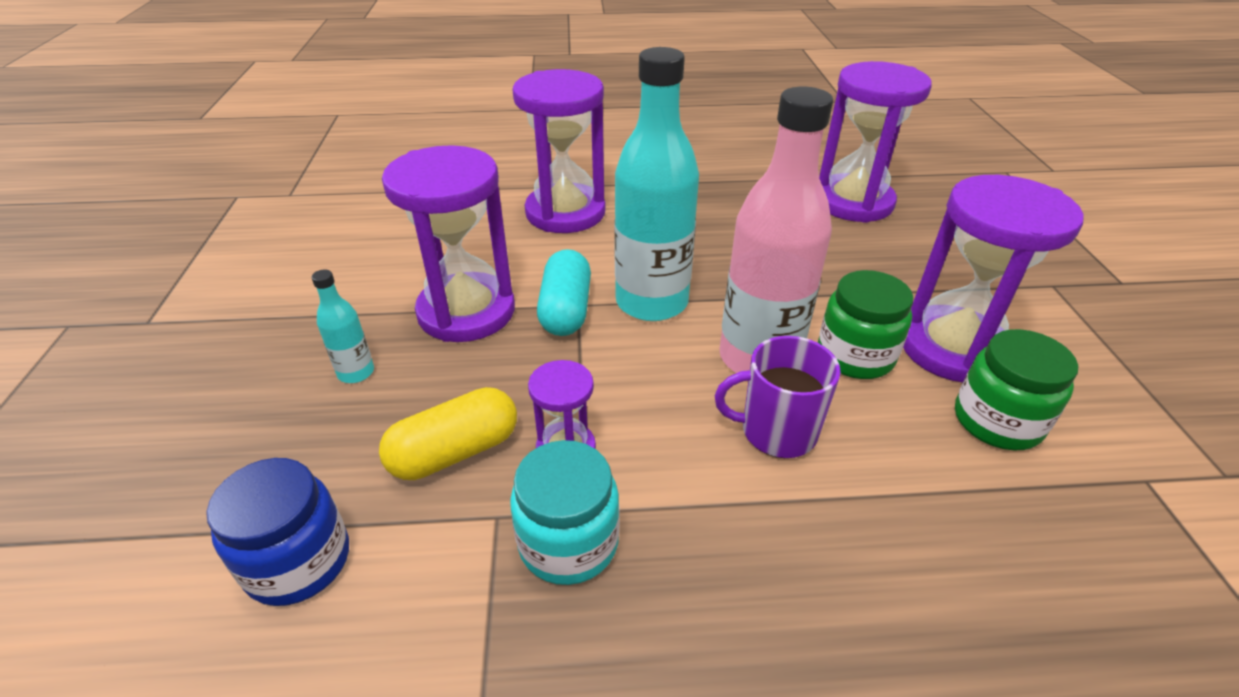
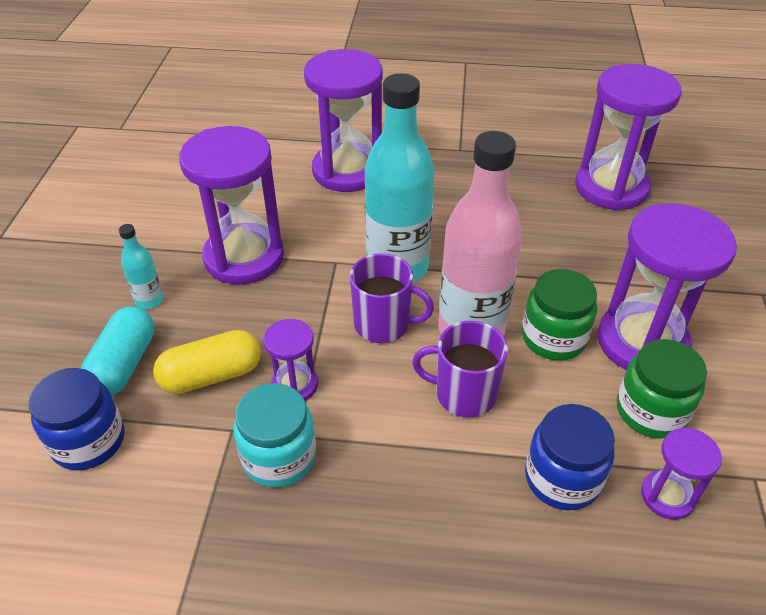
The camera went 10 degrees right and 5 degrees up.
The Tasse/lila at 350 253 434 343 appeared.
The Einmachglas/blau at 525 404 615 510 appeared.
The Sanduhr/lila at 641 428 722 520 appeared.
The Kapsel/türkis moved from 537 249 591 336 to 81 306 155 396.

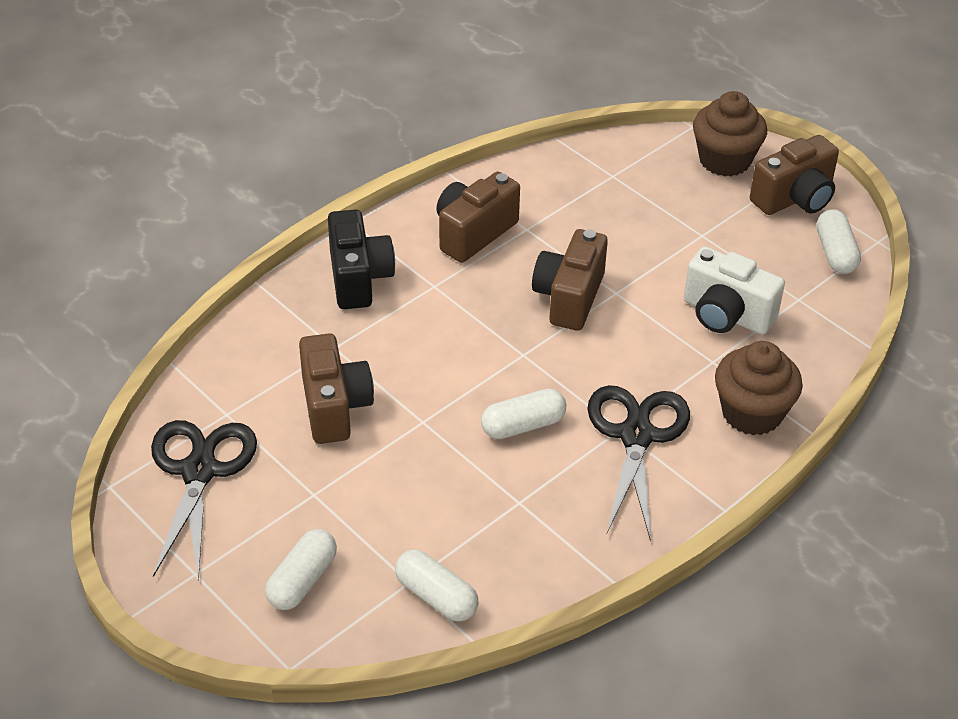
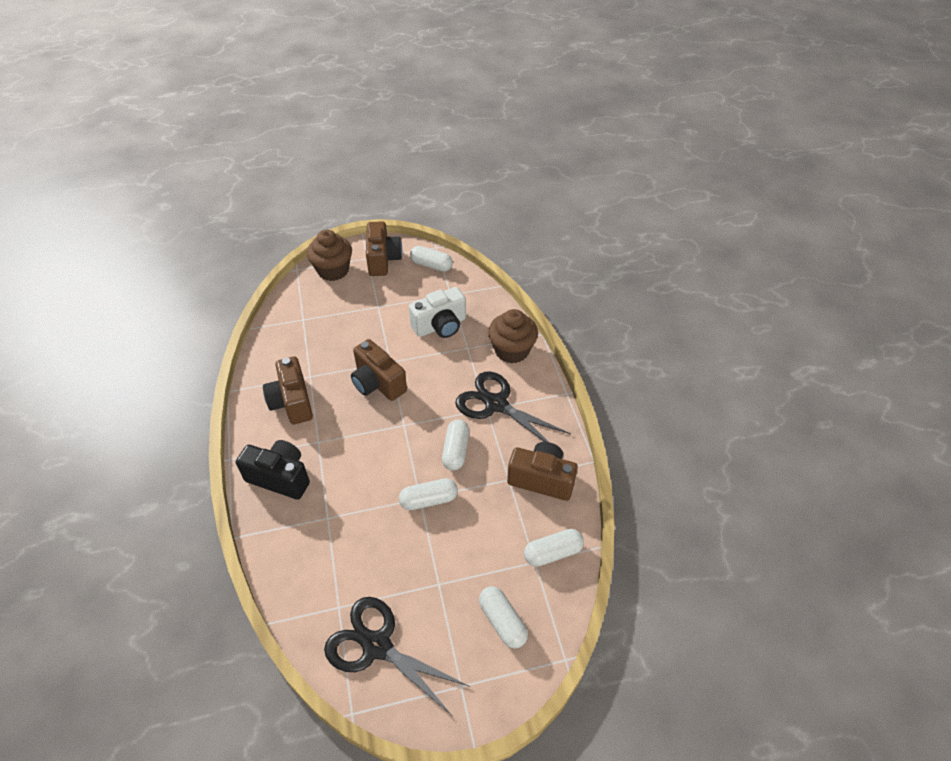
The camera went 60 degrees left and 5 degrees up.
The Kapsel/weiß at 399 478 458 510 appeared.
The Kamera/braun moved from 299 333 374 444 to 507 442 578 501.

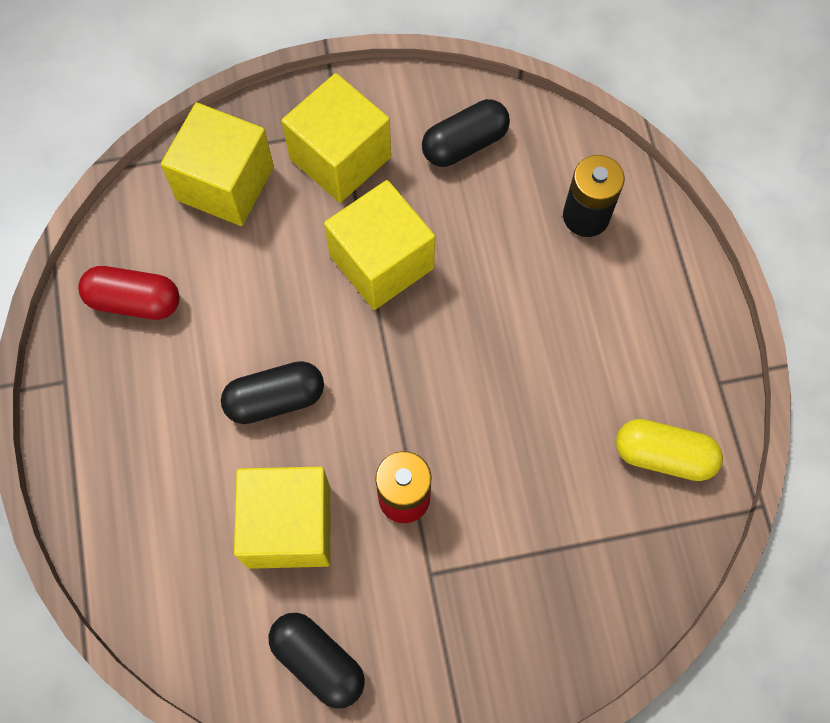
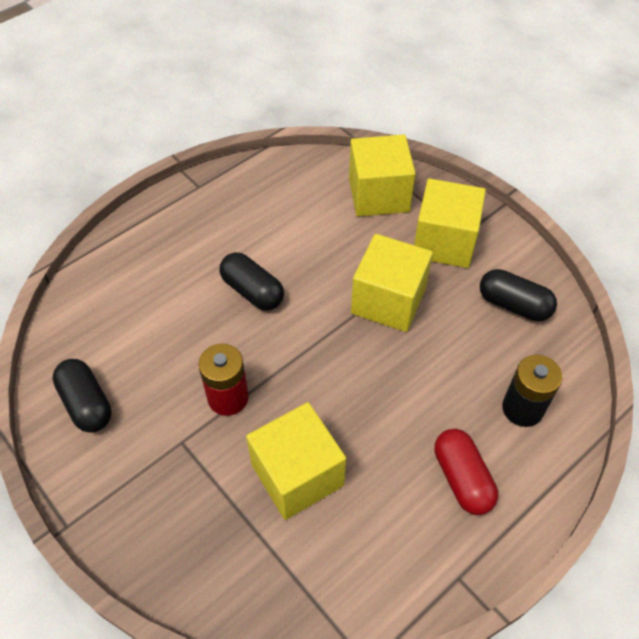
The camera went 60 degrees right and 15 degrees down.
The Kapsel/gelb at 616 419 723 481 disappeared.
The Kapsel/rot moved from 78 266 180 320 to 434 429 498 515.
The Kubus/gelb moved from 234 467 330 569 to 246 402 346 520.
The Kapsel/schwarz at 269 613 365 709 turned 45 degrees counterclockwise.

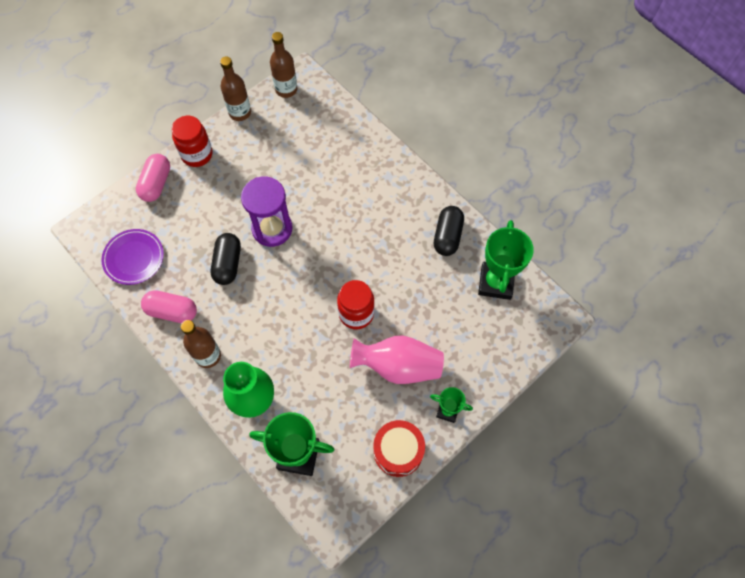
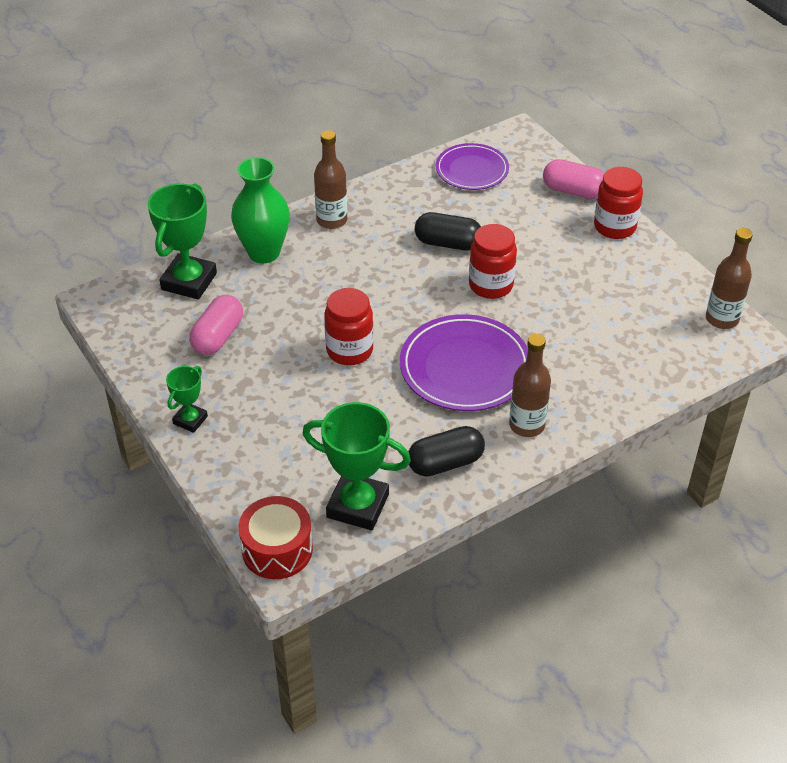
The camera went 100 degrees right and 20 degrees down.
The Vase/rosa at 350 335 444 384 disappeared.
The Teller/lila at 400 314 528 411 appeared.
The Kapsel/rosa moved from 141 290 197 323 to 189 295 243 355.
The Flasche/braun moved from 220 56 251 121 to 509 334 551 437.
The Trommel/rot moved from 373 420 425 477 to 238 496 313 579.
The Sanduhr/lila at 241 177 292 247 was replaced by the Einmachglas/rot at 469 224 517 299.
The Kapsel/schwarz at 434 206 464 256 turned 45 degrees counterclockwise.

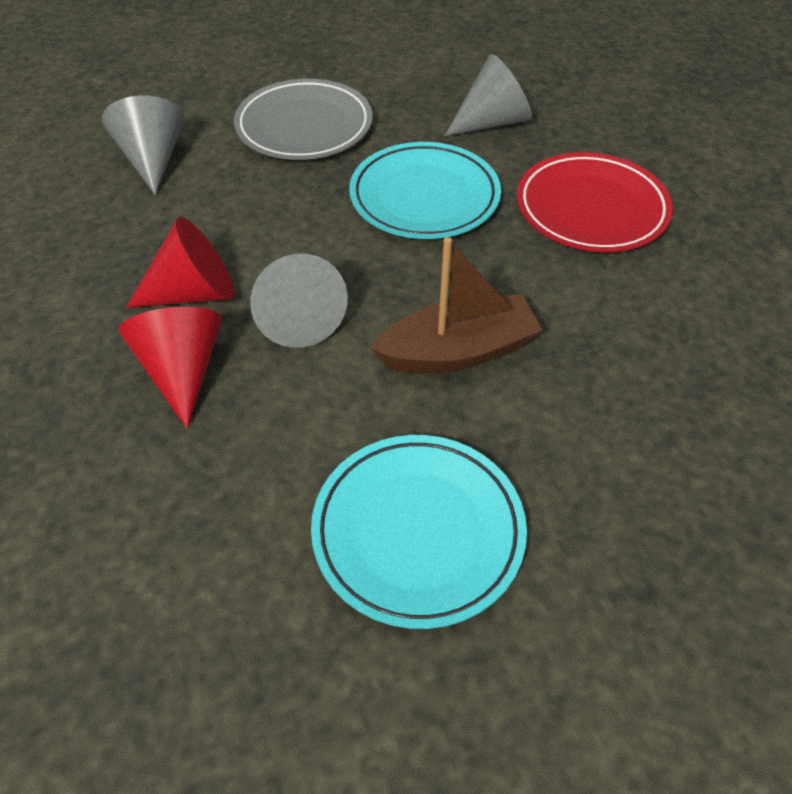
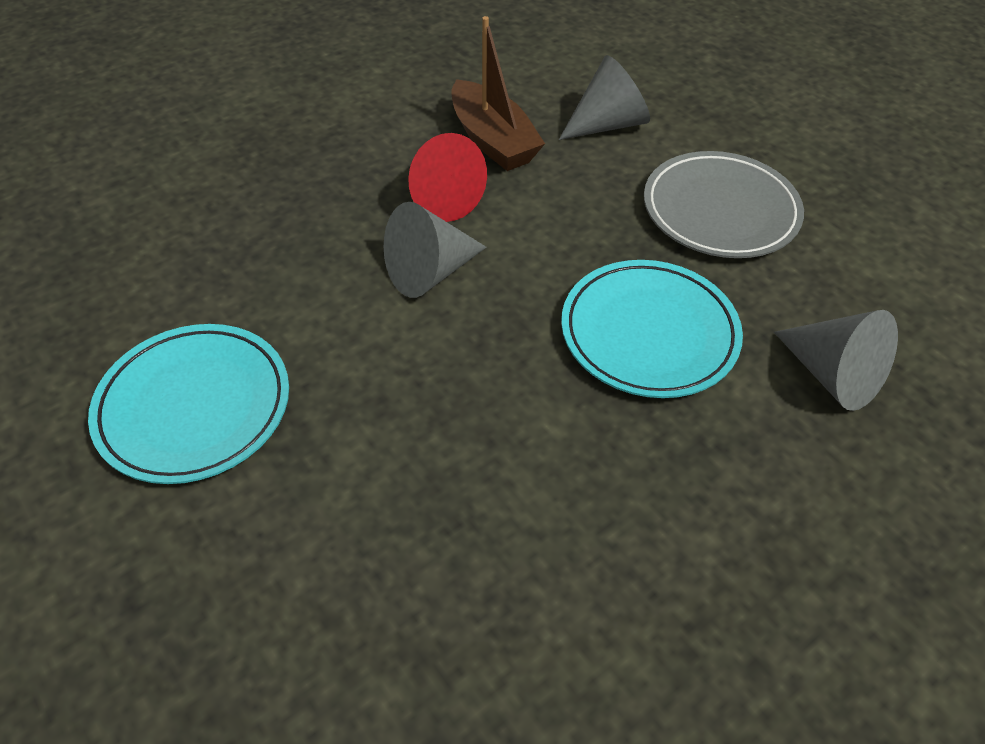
The camera went 75 degrees right and 0 degrees up.
The Kegel/rot at 118 307 222 429 disappeared.
The Teller/rot at 517 152 673 252 disappeared.
The Boot/braun moved from 371 237 542 373 to 451 16 545 171.

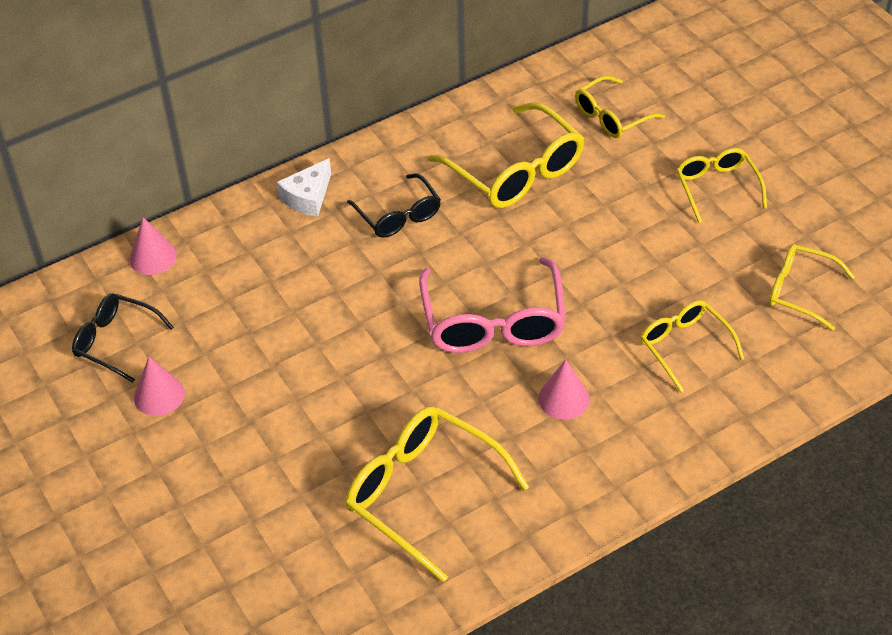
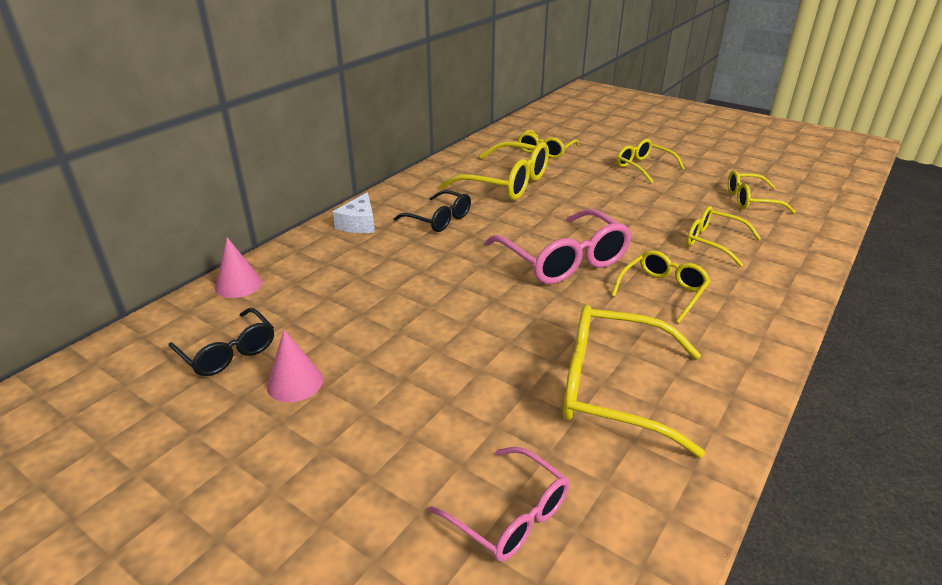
The camera went 25 degrees left and 15 degrees down.
The Brille/rosa at 429 447 569 562 appeared.
The Kegel/rosa at 538 360 590 420 was replaced by the Brille/gelb at 611 250 710 323.
The Brille/schwarz at 72 293 174 383 turned 135 degrees counterclockwise.

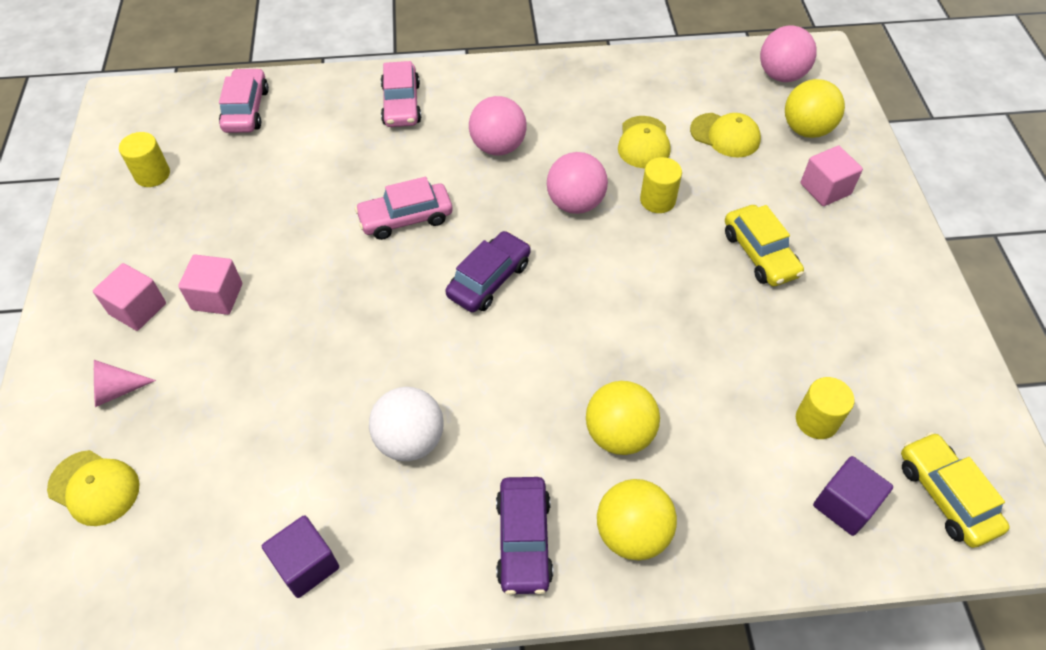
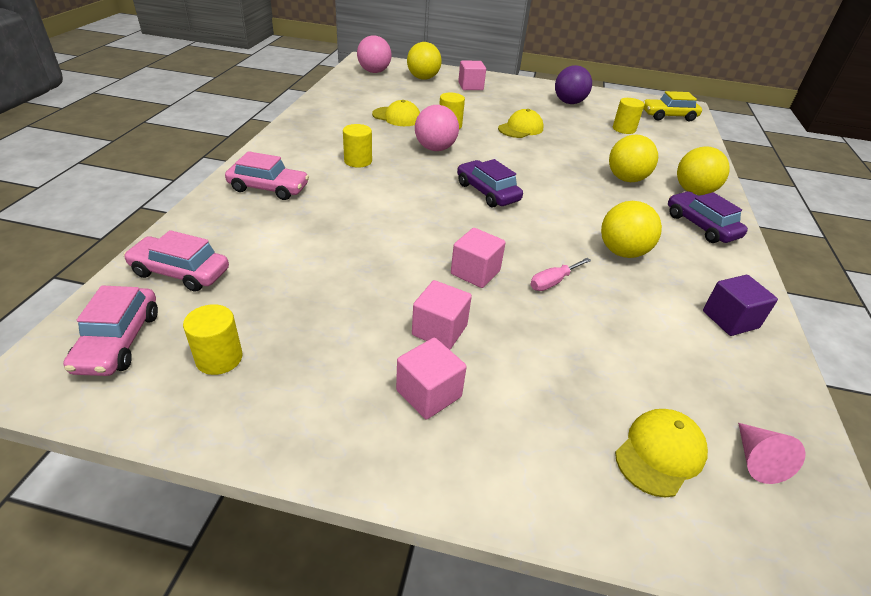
The camera went 75 degrees left and 15 degrees down.
The Auto/gelb at 725 205 804 286 disappeared.
The Kubus/lila at 813 456 893 536 disappeared.
The Kubus/rosa at 451 228 506 288 appeared.
The Schraubenzieher/rosa at 530 258 591 291 appeared.
The Ball/lila at 555 65 592 104 appeared.
The Kegel/rosa moved from 94 360 156 407 to 738 423 806 484.
The Auto/rosa moved from 355 177 452 240 to 63 285 158 376.
The Kappe/gelb moved from 690 113 761 157 to 498 109 544 138.
The Ball/rosa at 469 96 527 155 was replaced by the Vollzylinder/gelb at 343 124 372 168.
The Ball/weiß at 369 387 444 461 became the Ball/gelb at 601 201 662 258.
The Auto/lila at 496 477 553 595 turned 135 degrees counterclockwise.

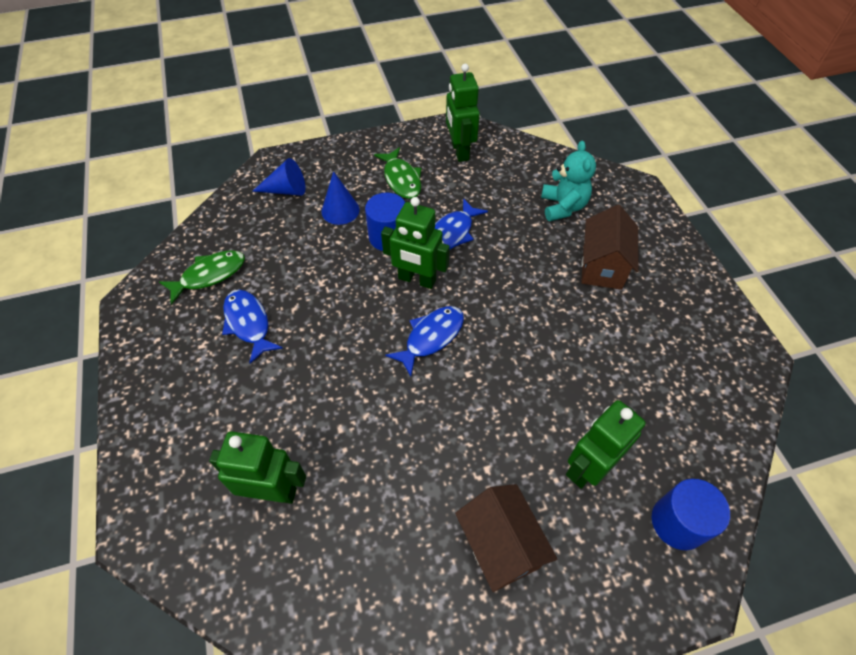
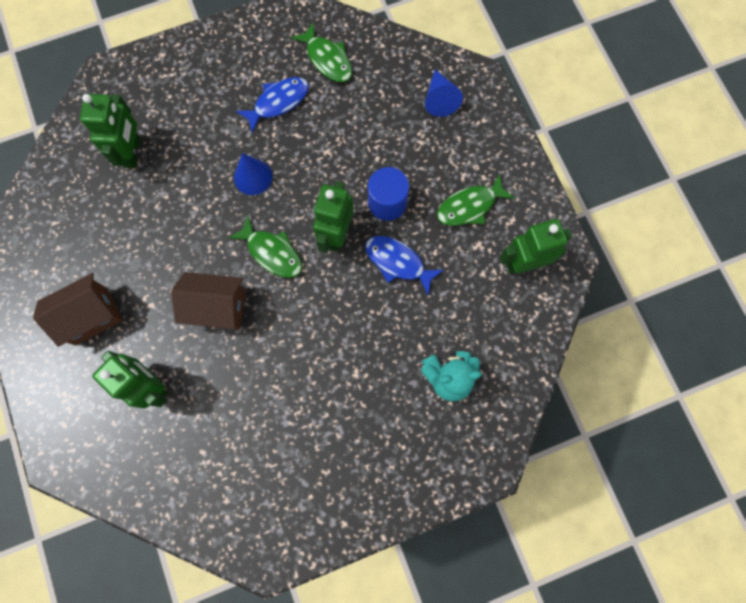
The camera went 85 degrees right and 20 degrees up.
The Vollzylinder/blau at 652 479 730 550 disappeared.
The Kegel/blau moved from 322 171 359 225 to 234 153 272 195.
The Haus/braun moved from 581 205 638 290 to 171 272 246 329.
The Fisch/blau at 385 306 464 377 became the Fisch/grün at 228 216 302 278.

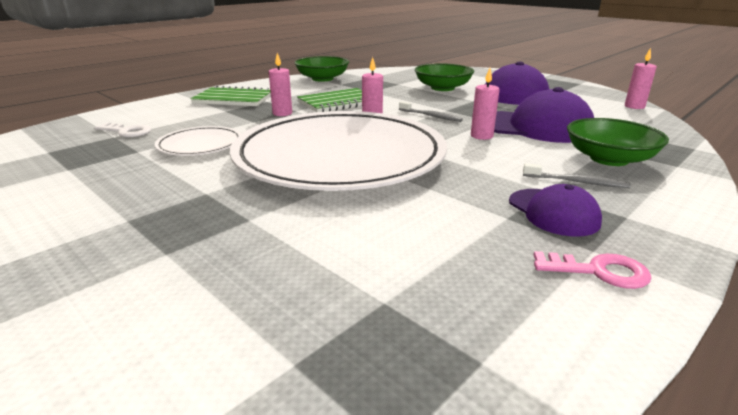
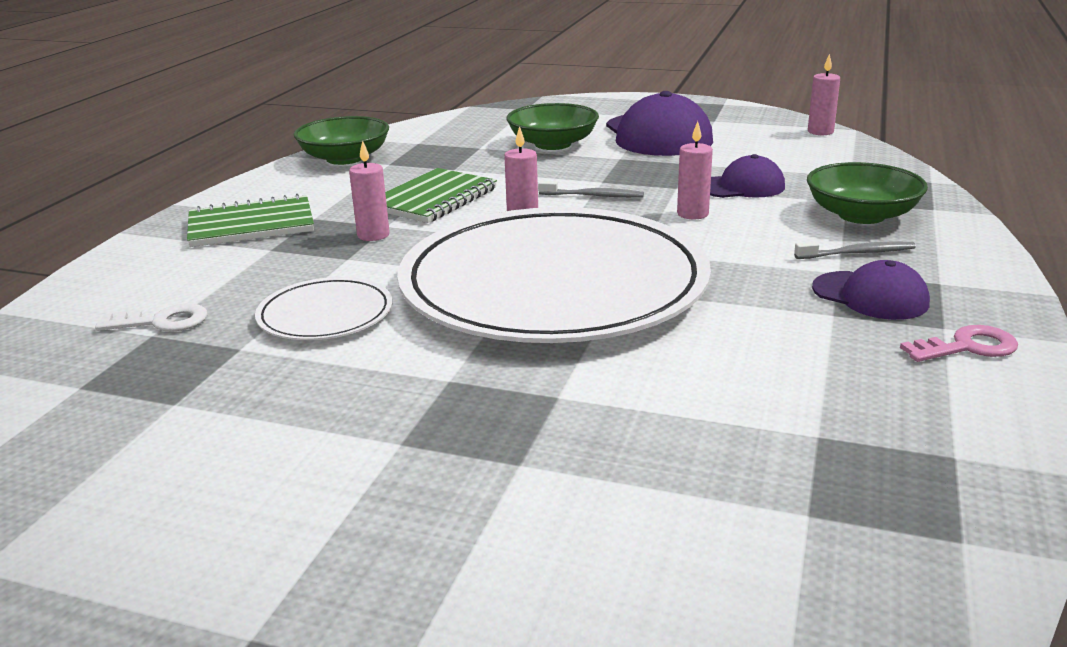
The camera went 25 degrees left and 0 degrees up.
The Kappe/lila at 494 87 594 143 changed to 0.58 times the size.

